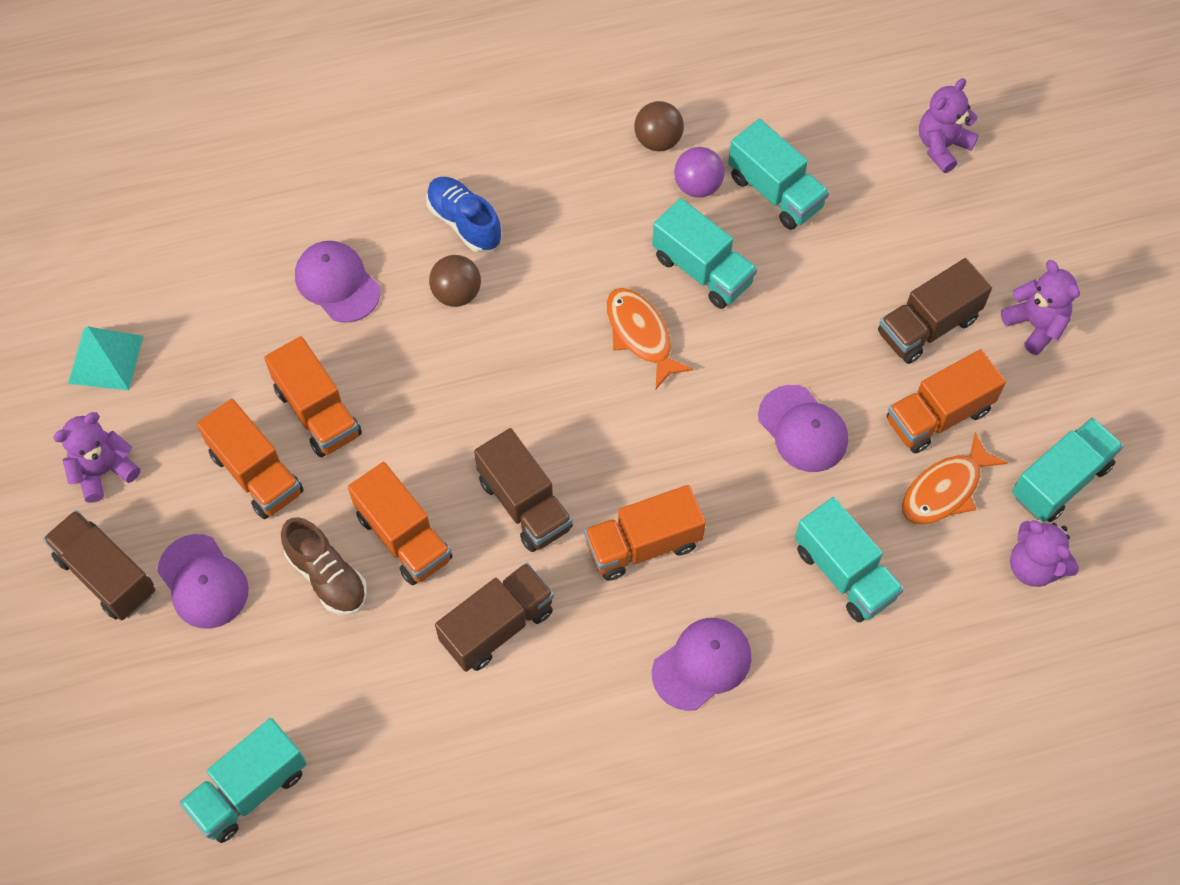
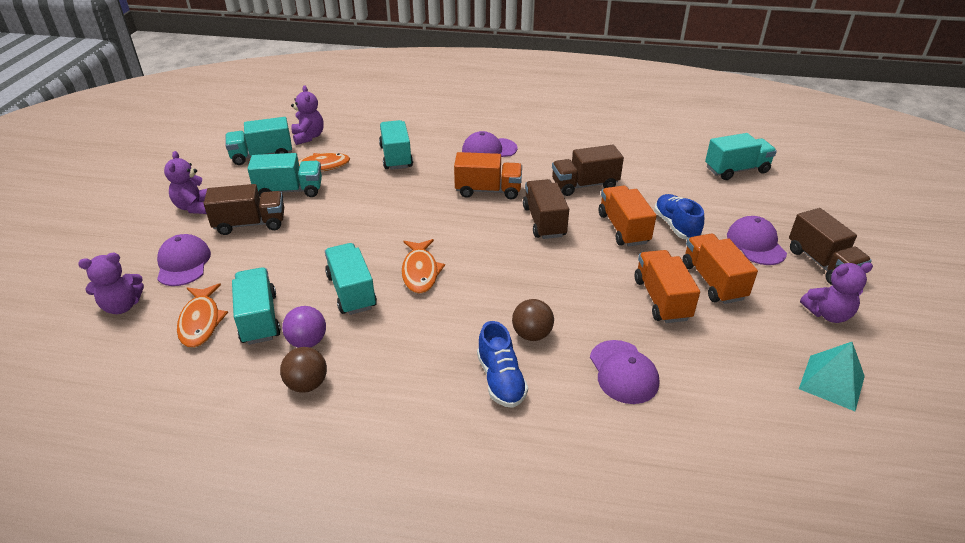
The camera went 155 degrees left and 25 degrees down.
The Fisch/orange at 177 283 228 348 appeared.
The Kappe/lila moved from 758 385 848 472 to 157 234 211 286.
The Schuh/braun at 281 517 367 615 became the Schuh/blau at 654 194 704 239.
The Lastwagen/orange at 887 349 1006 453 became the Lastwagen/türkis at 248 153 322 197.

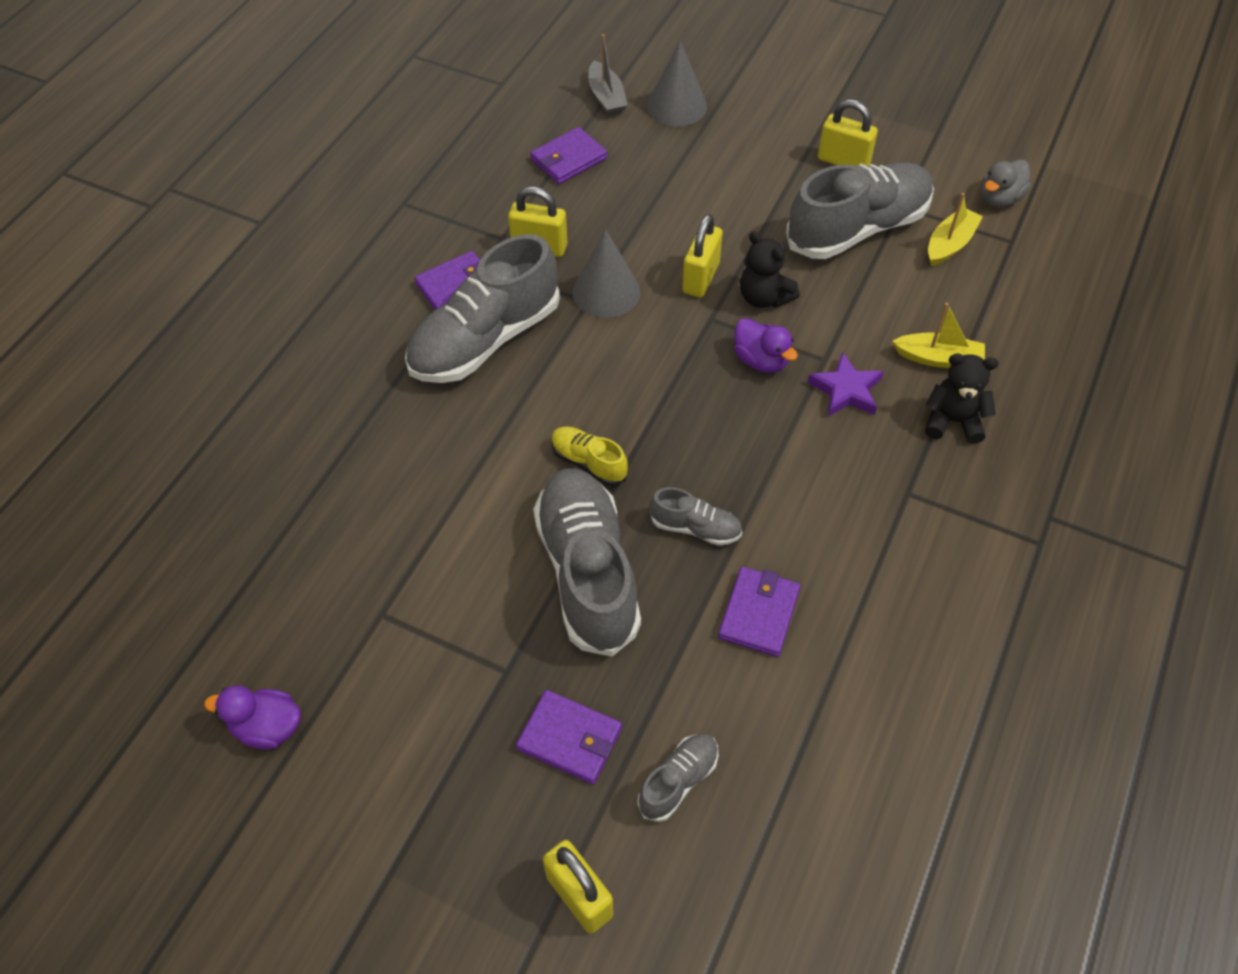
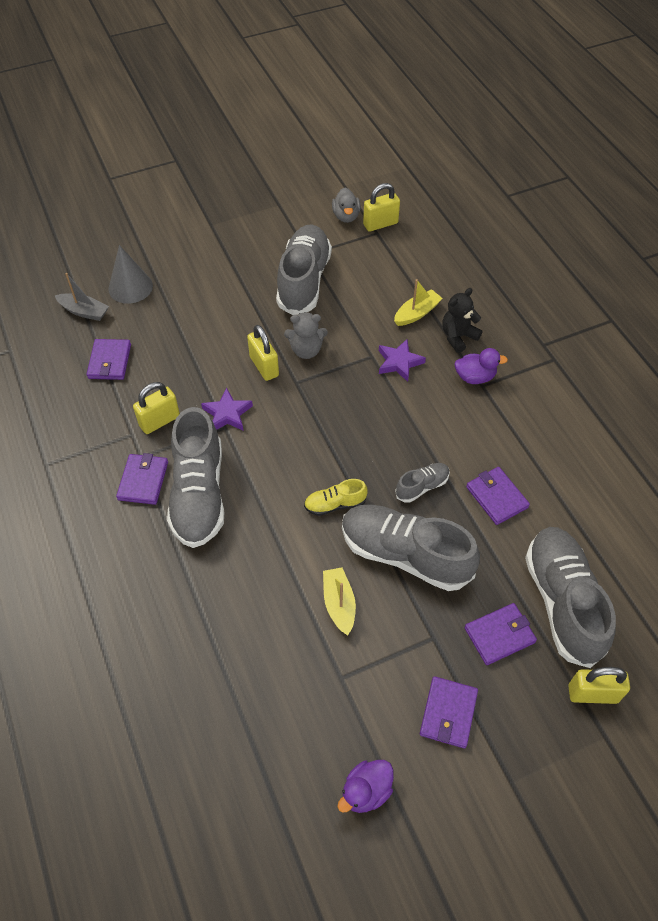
The camera went 50 degrees left and 0 degrees up.
The Geldbörse/lila at 420 676 478 748 appeared.
The Ente/lila moved from 734 318 798 373 to 454 348 508 384.
The Vorhängeschloss/gelb moved from 818 100 878 166 to 363 183 400 232.
The Boot/gelb moved from 928 193 983 266 to 323 568 356 636.
The Kegel/grau at 573 229 640 318 was replaced by the Stern/lila at 201 388 253 430.
The Teddybär/schwarz at 740 231 800 308 became the Teddybär/grau at 284 312 328 359.
The Schuh/grau at 637 734 719 822 changed to 2.15 times the size.

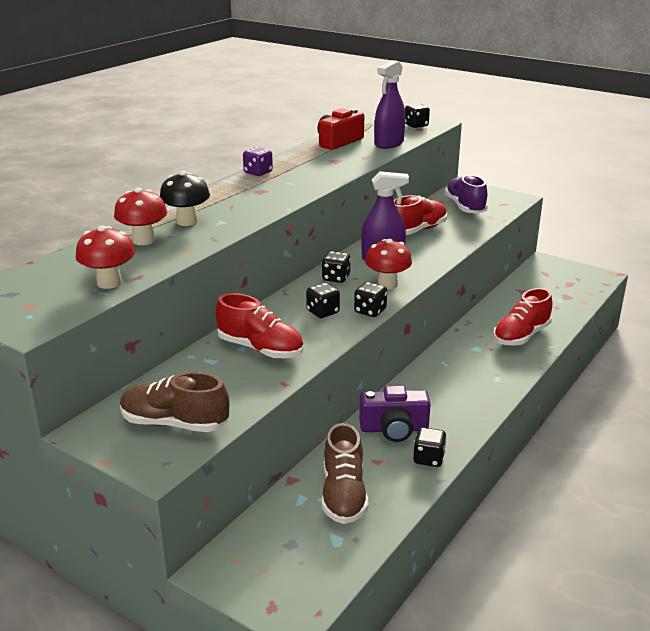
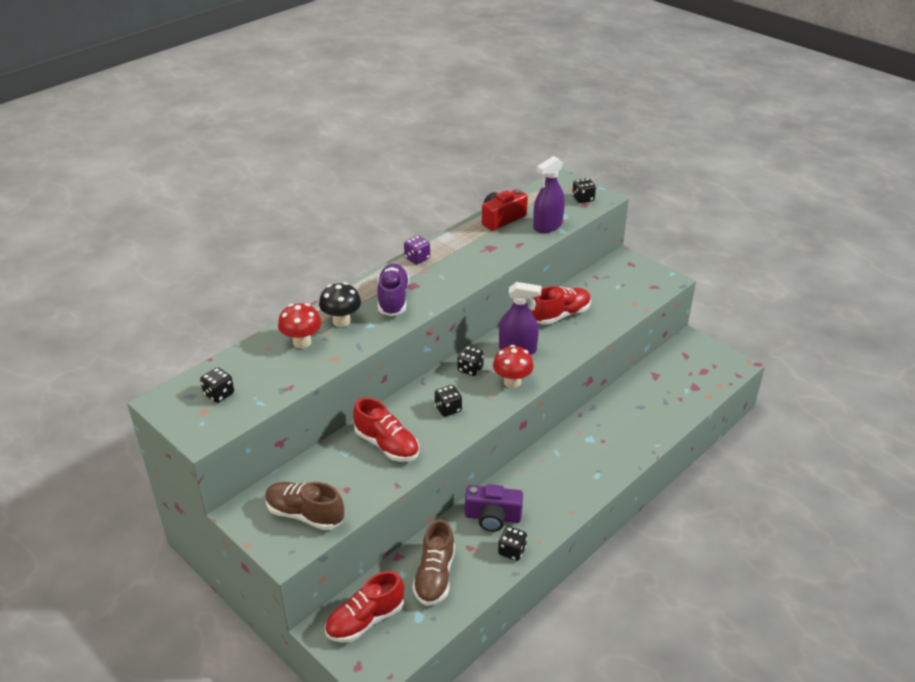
The camera went 10 degrees right and 10 degrees up.
The Pilz/rot at 76 226 135 289 disappeared.
The Spielwürfel/schwarz moved from 354 282 387 317 to 200 367 234 403.
The Schuh/lila moved from 445 174 488 214 to 377 264 409 316.
The Schuh/rot moved from 493 288 552 346 to 325 571 404 643.

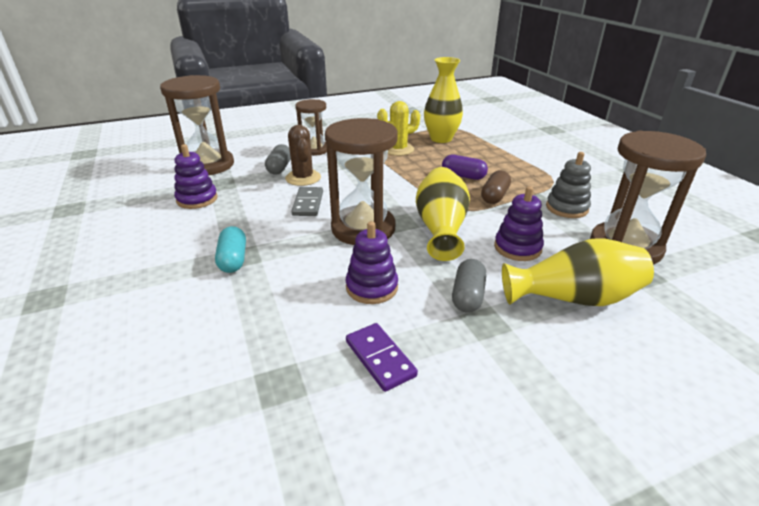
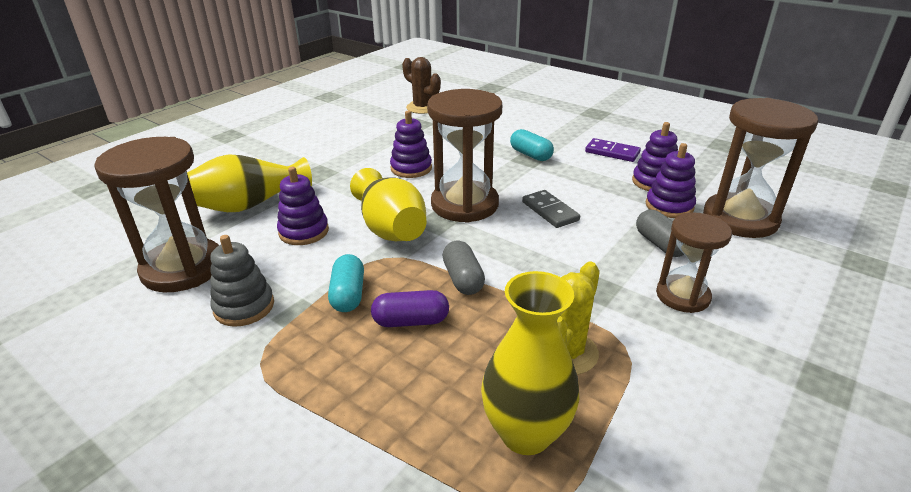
The camera went 150 degrees right and 0 degrees up.
The Stapelspielzeug/lila at 646 143 696 218 appeared.
The Kaktus/braun moved from 285 125 321 186 to 402 57 441 114.
The Dominostein/lila moved from 346 323 418 392 to 585 138 641 162.
The Kapsel/grau moved from 452 259 486 313 to 442 241 485 295.
The Kapsel/braun at 481 170 511 204 became the Kapsel/türkis at 328 254 364 312.

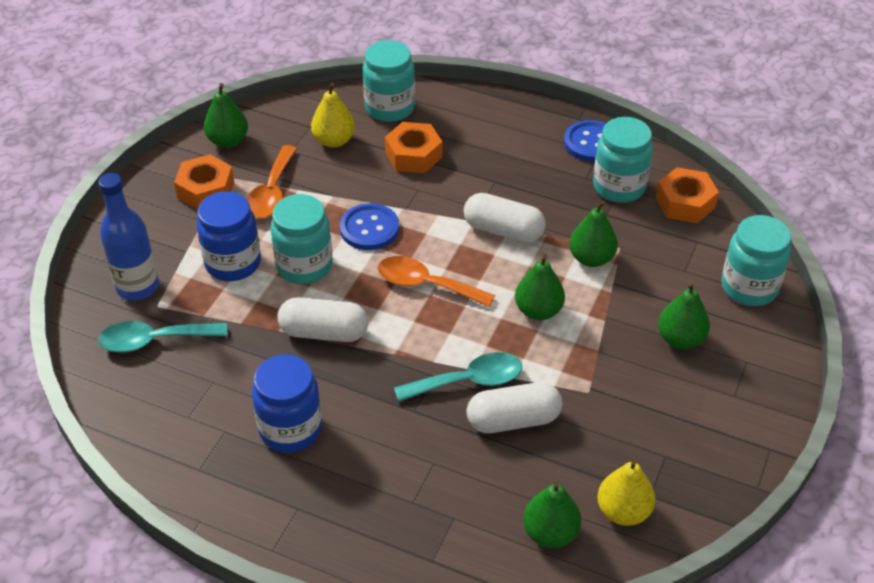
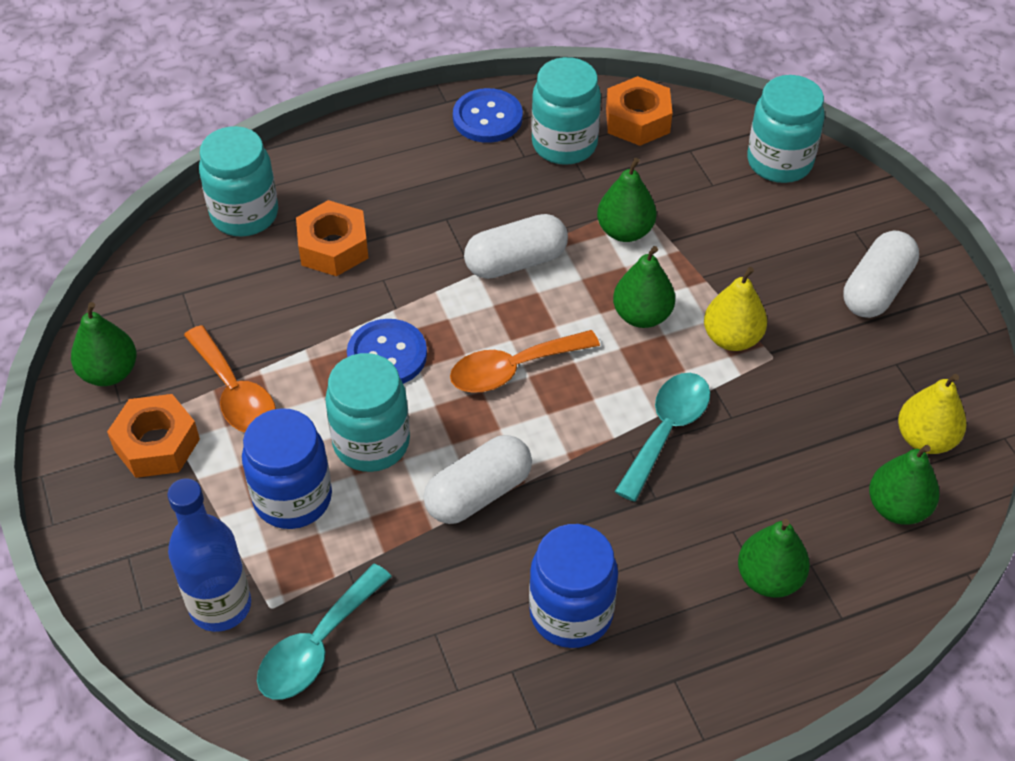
The camera went 45 degrees left and 5 degrees up.
The Birne/gelb moved from 311 83 355 147 to 704 267 767 351.
The Kapsel/weiß moved from 467 382 563 433 to 843 230 919 318.
The Birne/grün moved from 658 282 710 349 to 738 519 810 598.

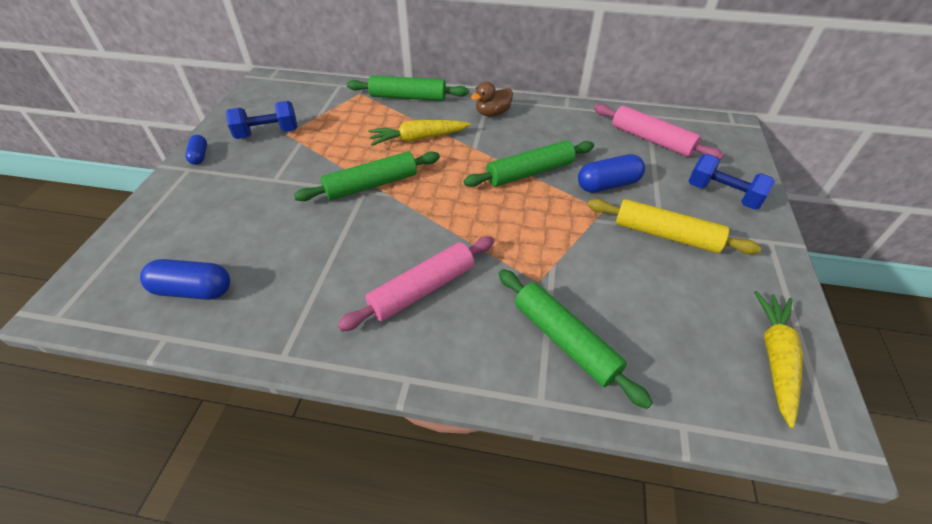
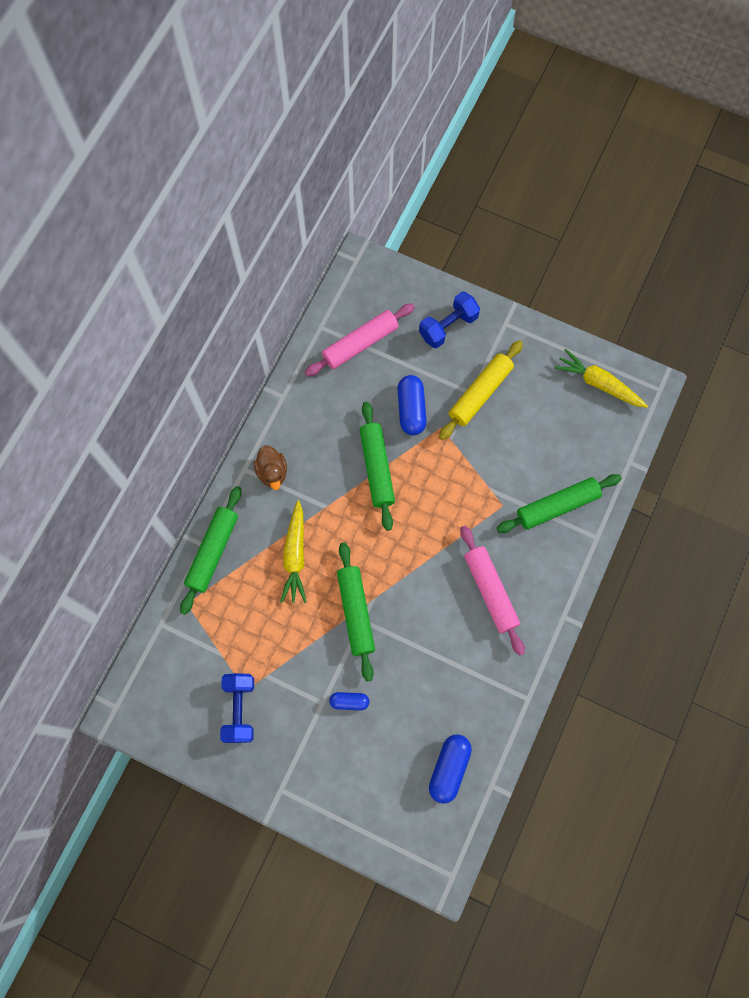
The camera went 75 degrees left and 25 degrees up.
The Kapsel/blau moved from 185 135 207 165 to 329 692 369 710.

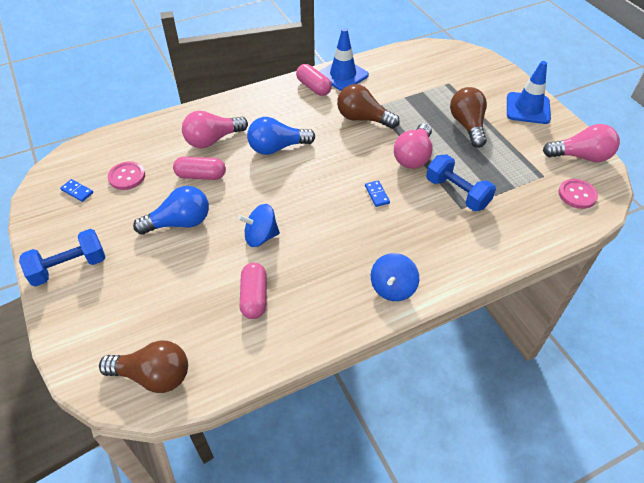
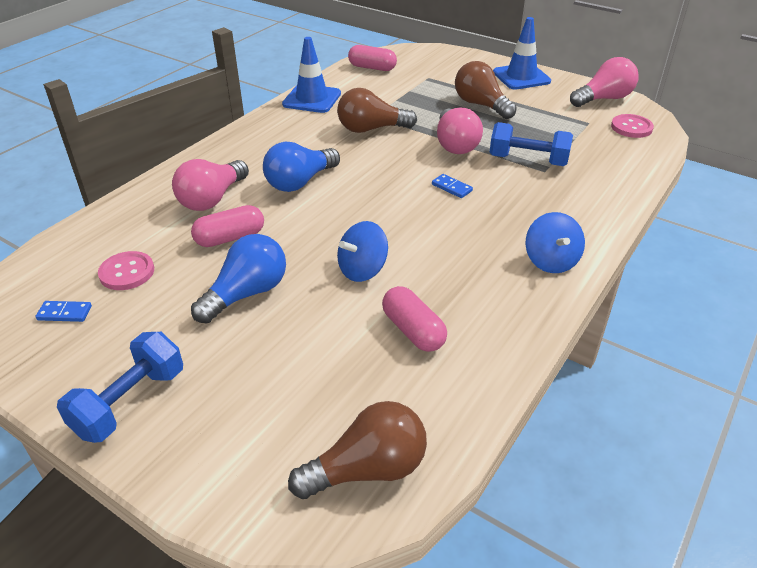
The camera went 30 degrees left and 10 degrees down.
The Kapsel/rosa moved from 296 64 332 96 to 348 45 397 71.

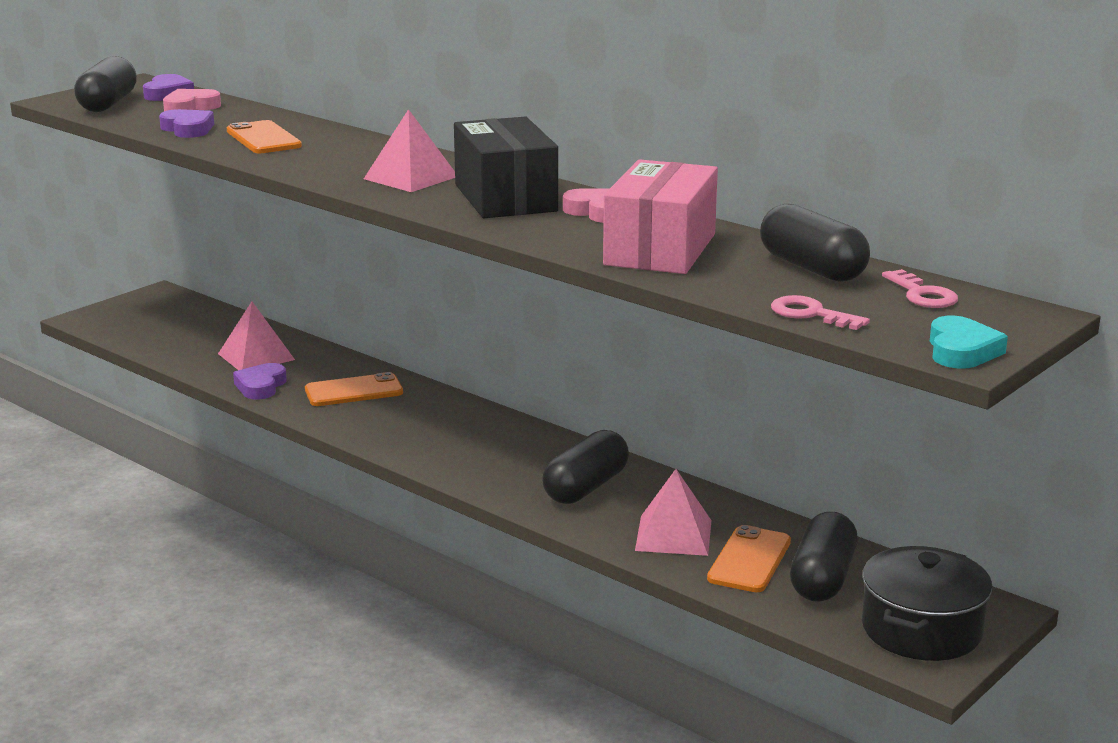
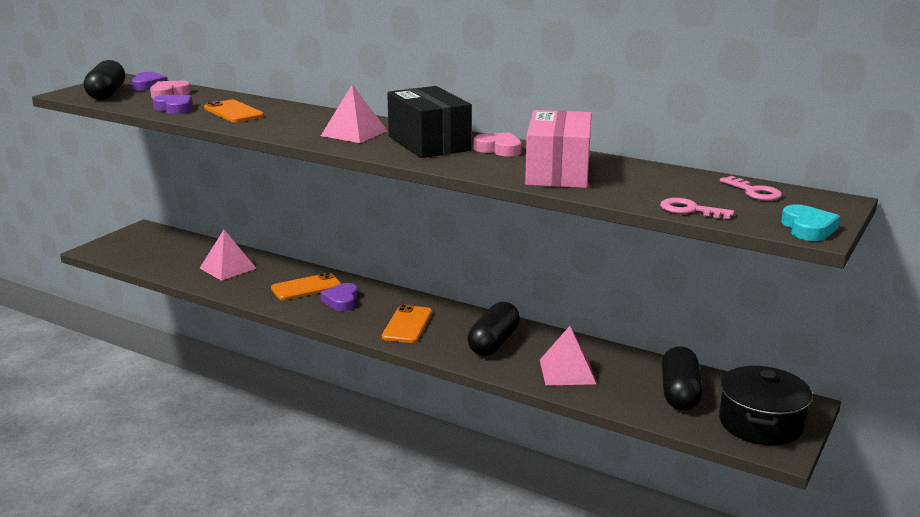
The camera went 10 degrees left and 0 degrees up.
The Kapsel/schwarz at 760 204 870 282 disappeared.
The Herz/lila moved from 233 363 287 400 to 320 283 358 311.
The Handy/orange moved from 707 525 791 592 to 382 305 432 343.

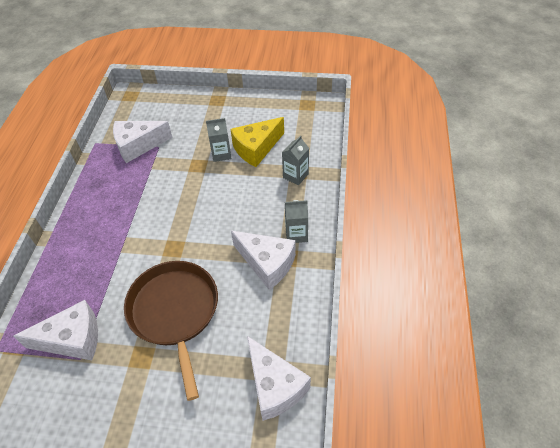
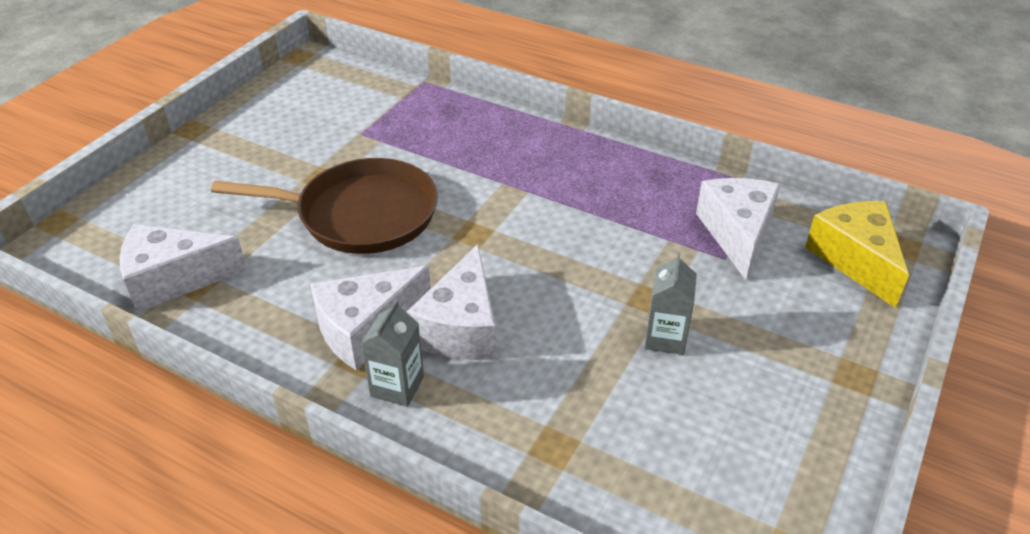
The camera went 110 degrees right and 10 degrees down.
The Getränkekarton/grau at 282 136 309 186 disappeared.
The Käse/weiß moved from 13 300 98 360 to 406 244 496 360.
The Käse/gelb moved from 230 117 284 167 to 805 201 909 308.

